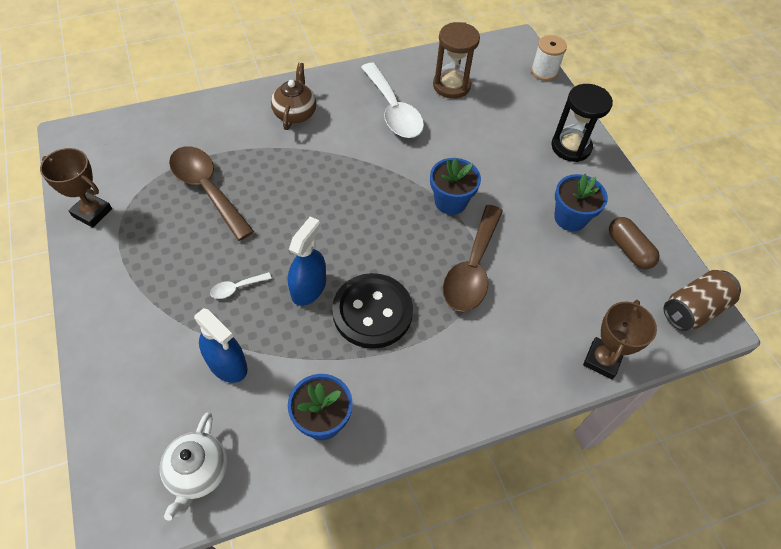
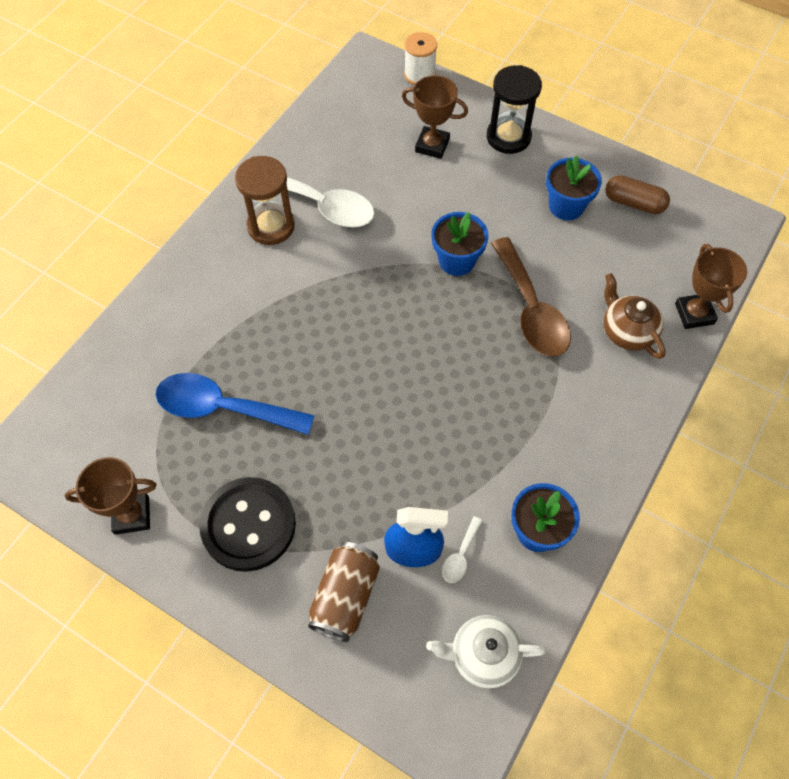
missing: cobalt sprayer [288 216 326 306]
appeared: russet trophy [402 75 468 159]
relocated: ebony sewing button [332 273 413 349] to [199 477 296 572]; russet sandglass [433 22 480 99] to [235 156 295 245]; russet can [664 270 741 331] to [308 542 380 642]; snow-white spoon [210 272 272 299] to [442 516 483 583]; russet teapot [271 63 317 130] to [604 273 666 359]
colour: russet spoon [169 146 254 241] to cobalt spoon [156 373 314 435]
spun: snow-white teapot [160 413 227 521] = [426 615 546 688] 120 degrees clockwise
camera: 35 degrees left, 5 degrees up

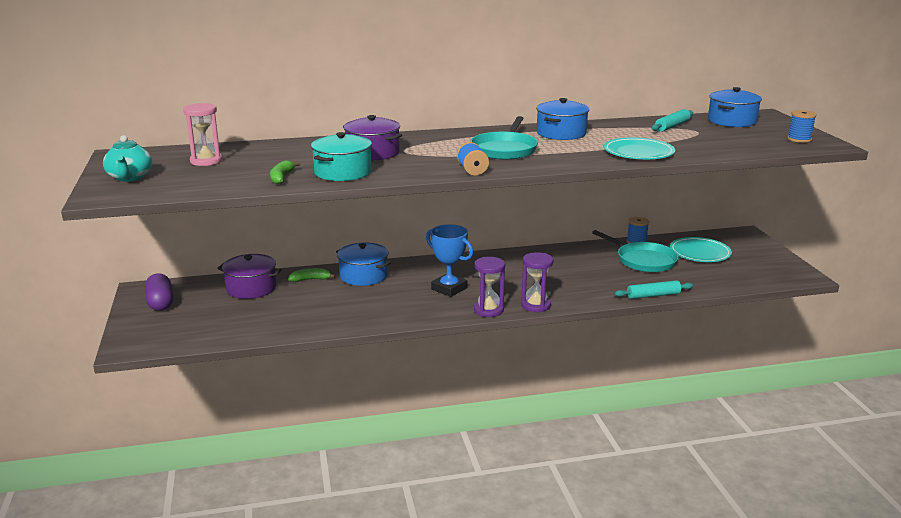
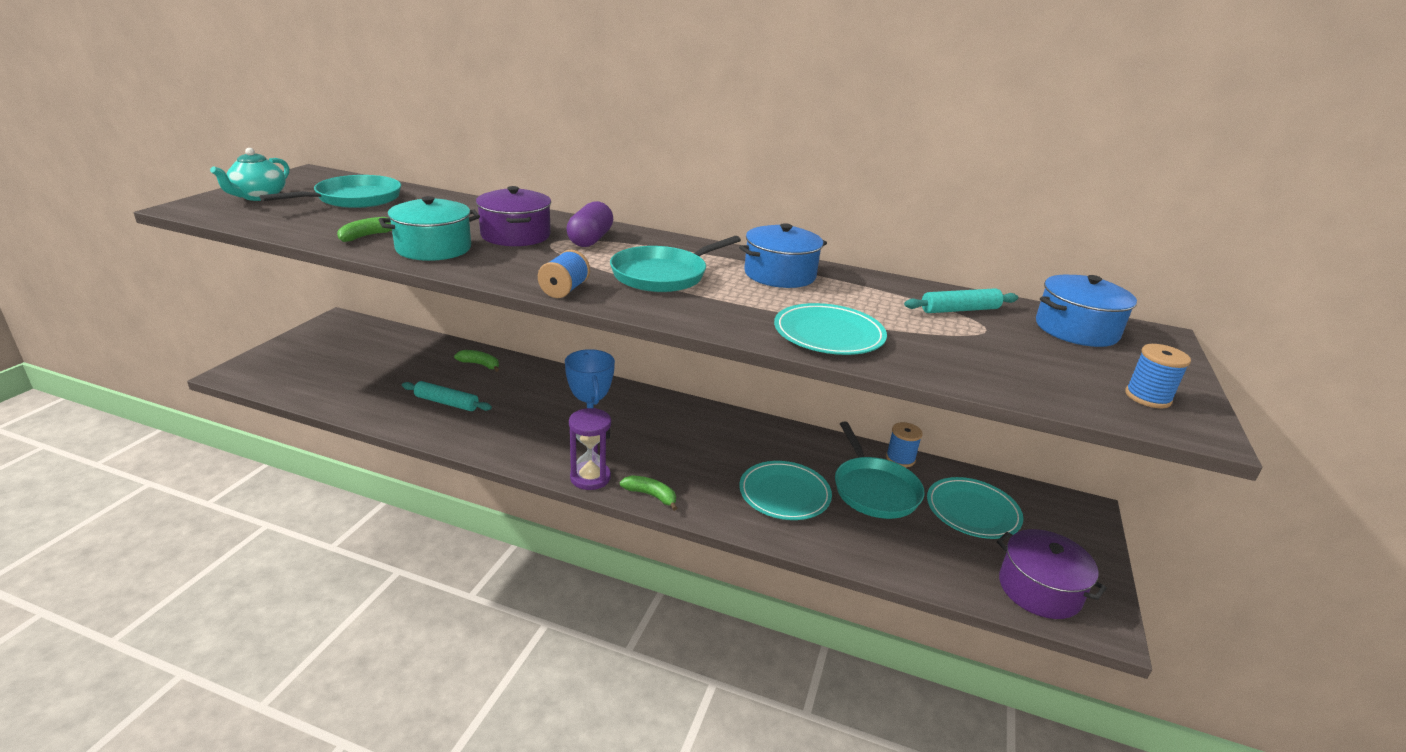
missing: cobalt stockpot [336 243 391 286]
appeared: aqua plate [739 461 832 520]
relocated: aqua pastry roller [614 280 693 299] to [402 381 492 411]; royal purple capsule [145 274 173 311] to [566 201 613 247]; royal purple stockpot [217 254 282 299] to [997 529 1107 619]
exchanged: rose-pink sandglass [183 103 223 166] to aqua pan [260 175 401 208]; royal purple sandglass [521 252 553 312] to emerald banana fruit [620 476 677 511]
camera: 30 degrees right, 5 degrees up

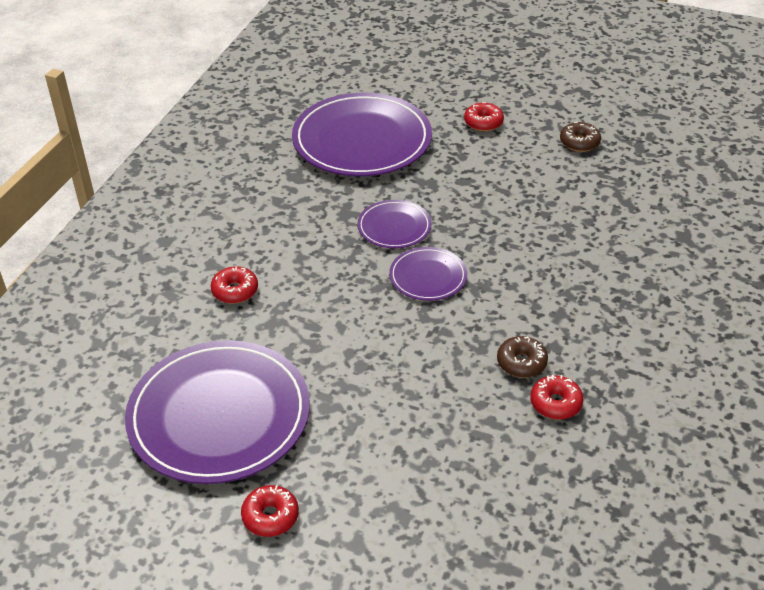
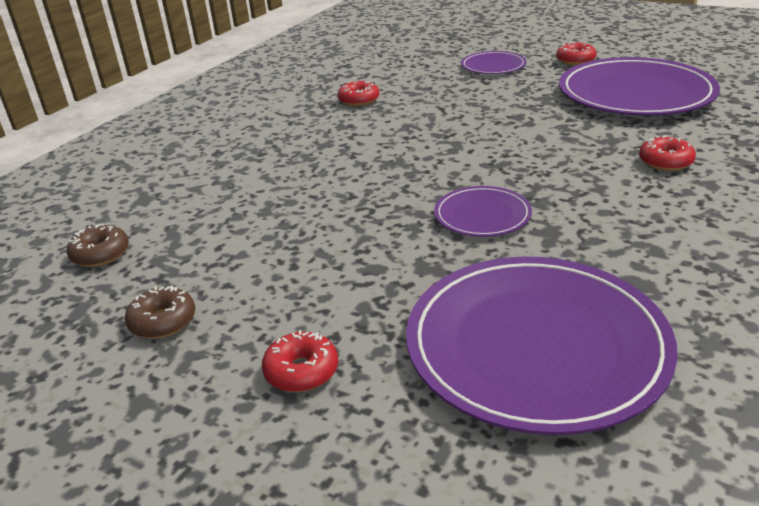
relocated: russet doughnut [497 336 548 378] to [67 224 129 267]; royal purple plate [389 247 467 301] to [461 51 526 74]
camera: 170 degrees left, 10 degrees down

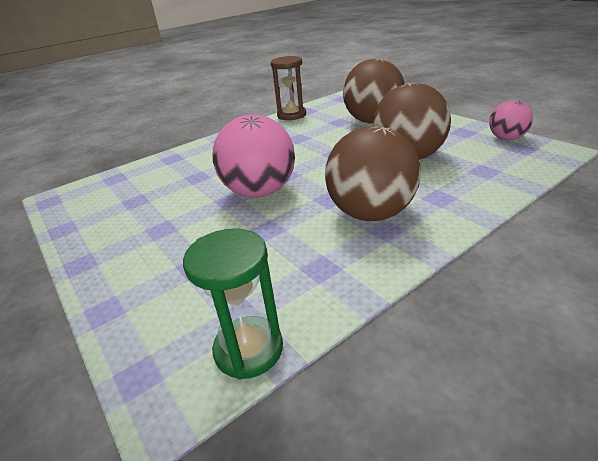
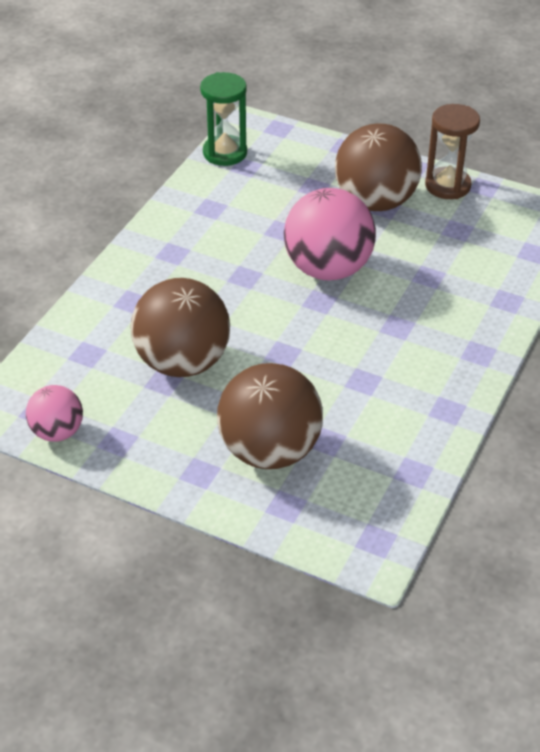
relocated: russet sphere [325 126 421 221] to [335 124 422 211]; russet sandglass [271 56 306 120] to [425 104 480 199]
camera: 150 degrees right, 10 degrees up

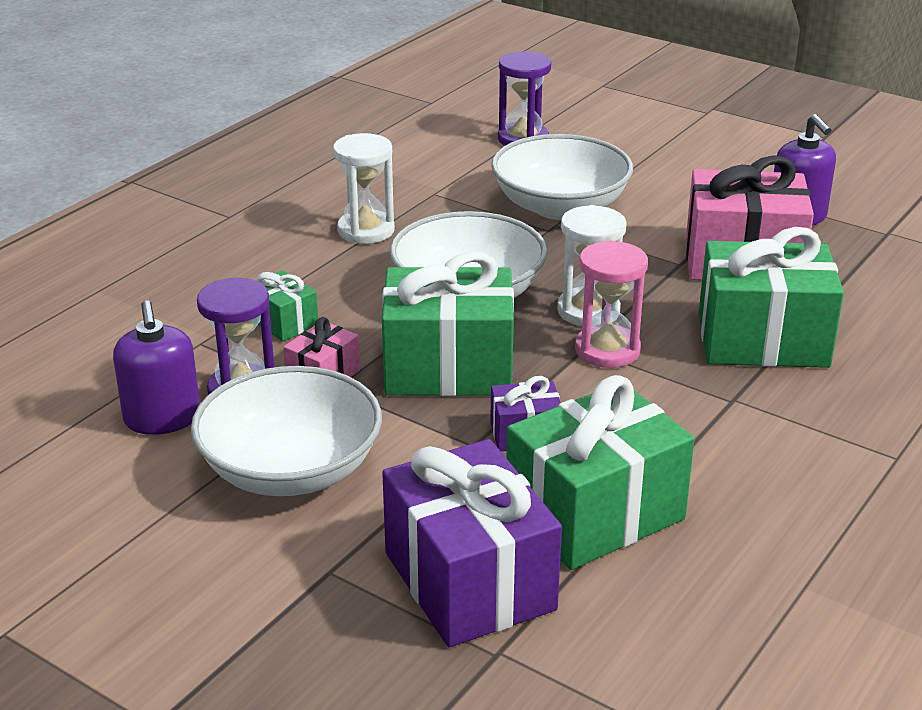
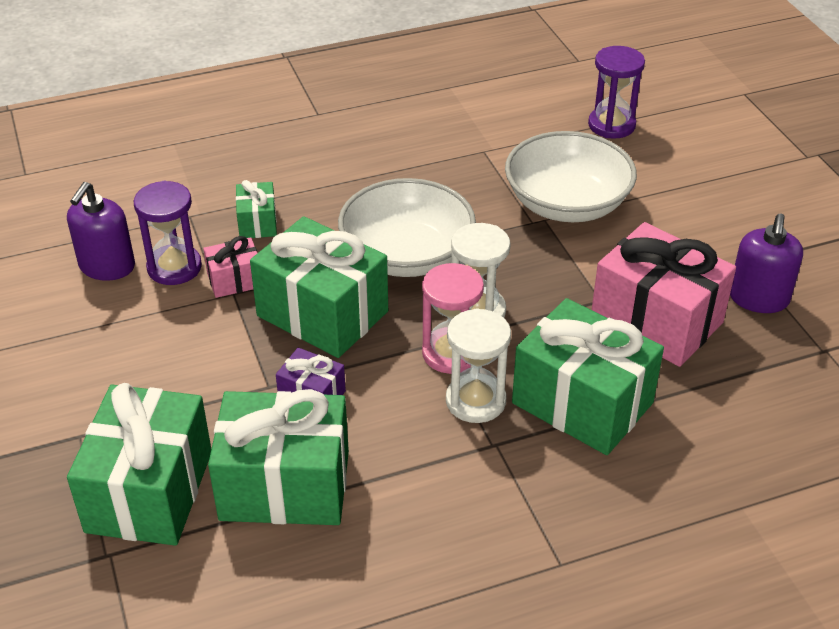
missing: snow-white deep dish [191 366 382 496]
relocated: snow-white sandglass [333 133 395 244] to [446 308 511 423]
colour: royal purple present [382 439 562 647] to emerald present [67 383 211 546]
camera: 35 degrees right, 10 degrees up

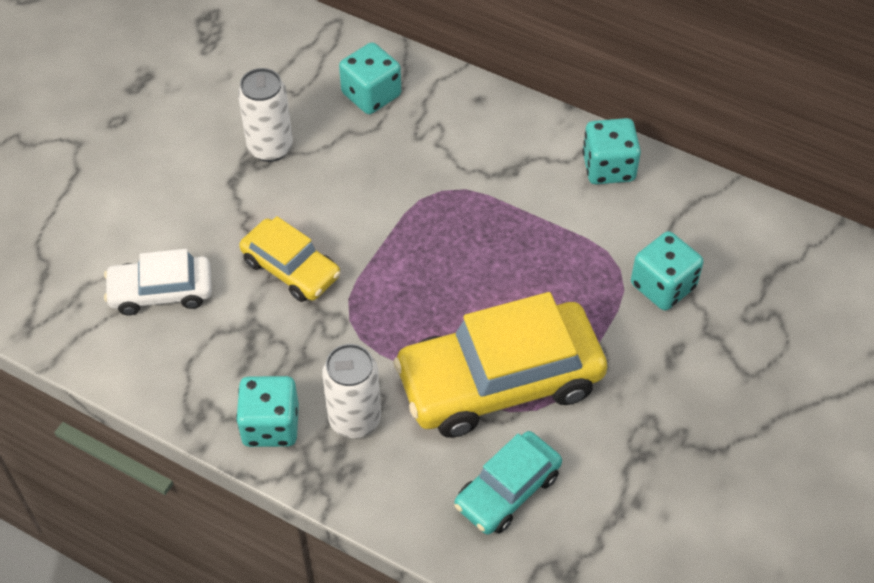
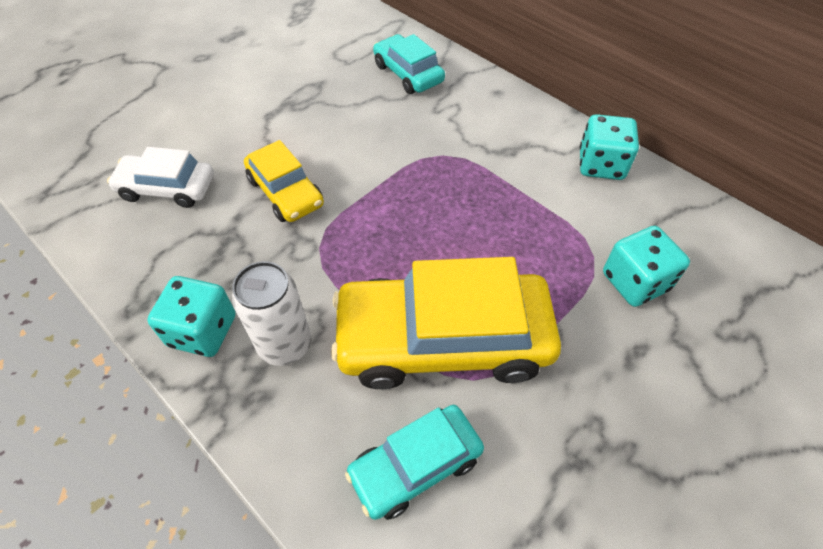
missing: snow-white can [238 68 293 162]
exchanged: aqua dice [339 42 401 114] to aqua automobile [373 34 445 94]
camera: 15 degrees right, 0 degrees up

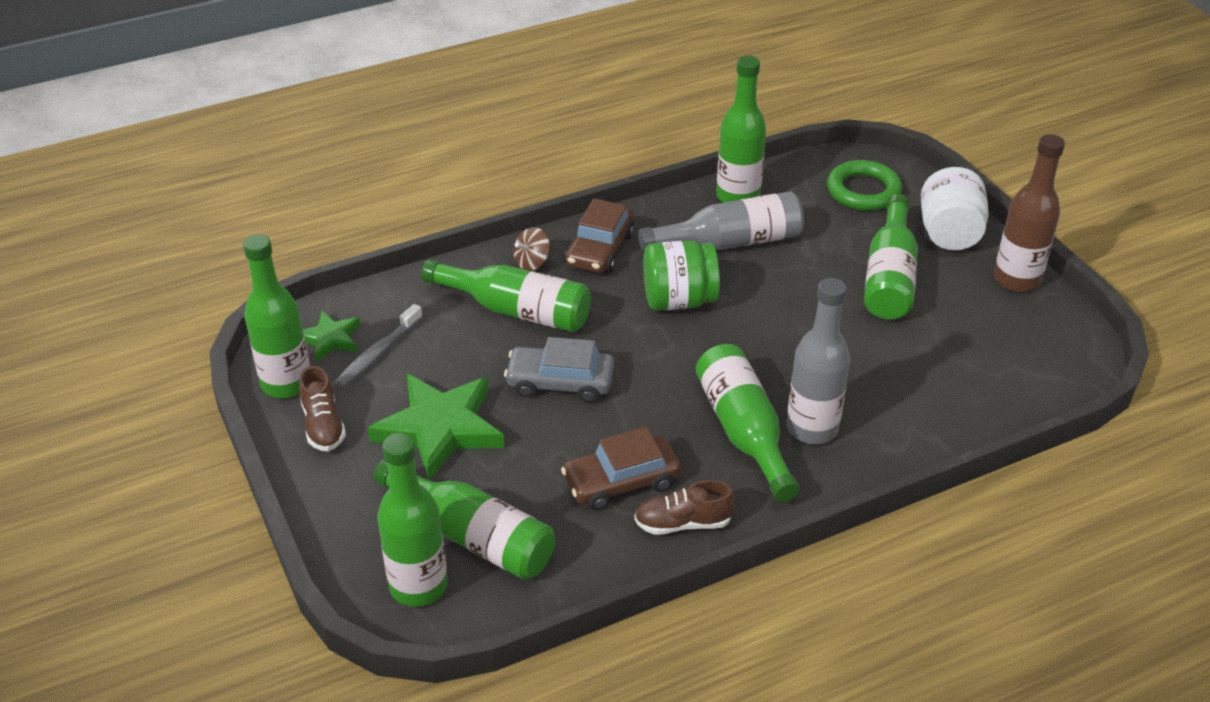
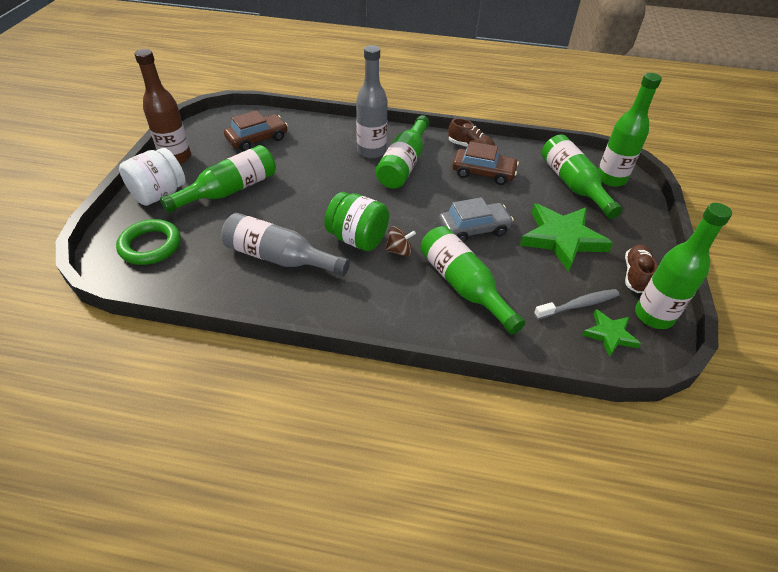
missing: emerald bottle [716 56 766 203]
relocated: russet automobile [565 198 634 273] to [224 110 288 151]; russet spinning top [514 227 550 271] to [385 226 416 256]
spun: gray automobile [504 337 614 403] = [439 197 514 243] 60 degrees counterclockwise
camera: 145 degrees left, 5 degrees up

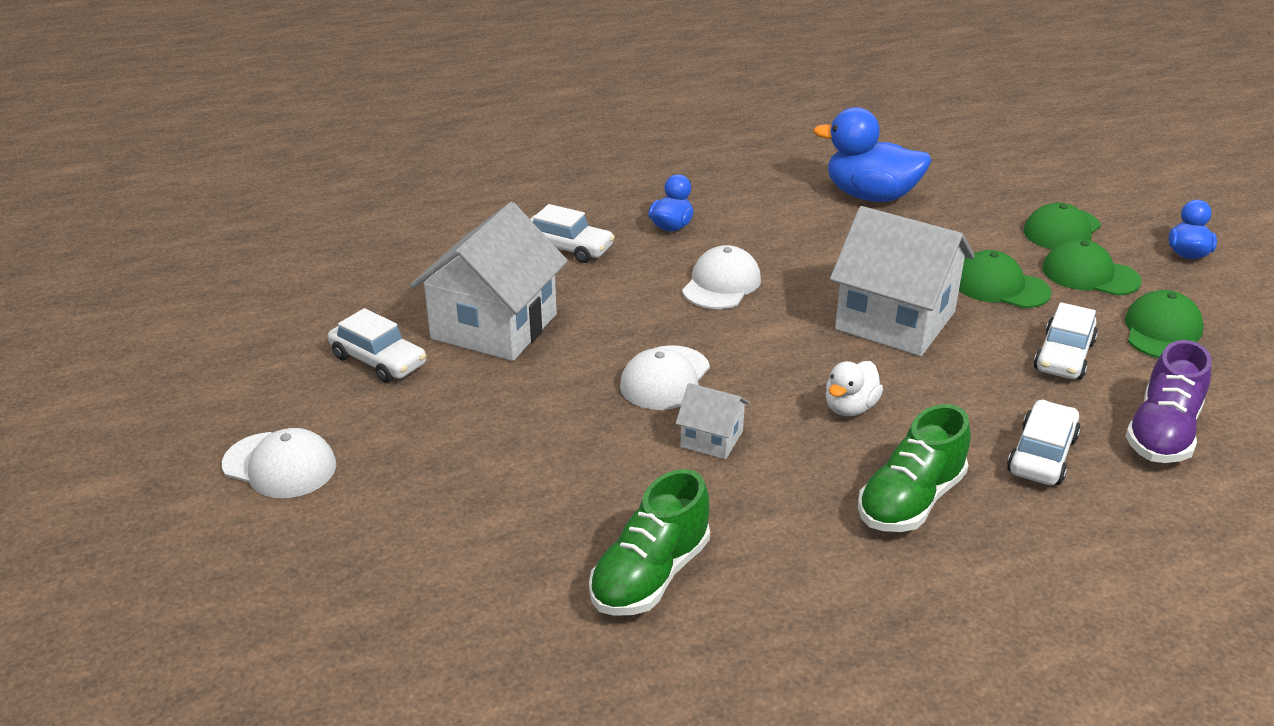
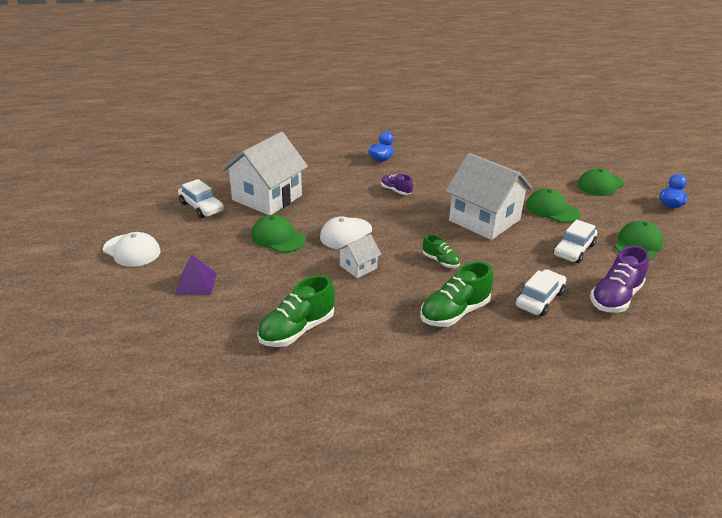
missing: snow-white automobile [530 204 615 263]; cobalt rubber duck [813 107 932 202]
appeared: royal purple pyramid [175 254 217 295]
relocated: emerald cap [1042 239 1142 296] to [251 215 306 253]
exchanged: snow-white cap [682 245 761 309] to royal purple sneaker [381 174 413 195]; snow-white rubber duck [826 361 883 416] to emerald sneaker [423 234 460 268]
spun: snow-white cottage [676 383 750 459] = [336 234 382 278] 75 degrees counterclockwise
camera: 10 degrees right, 0 degrees up

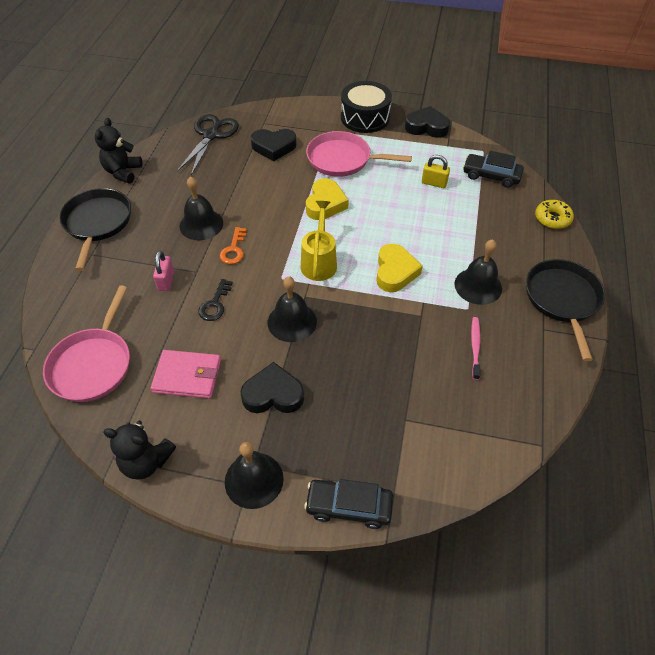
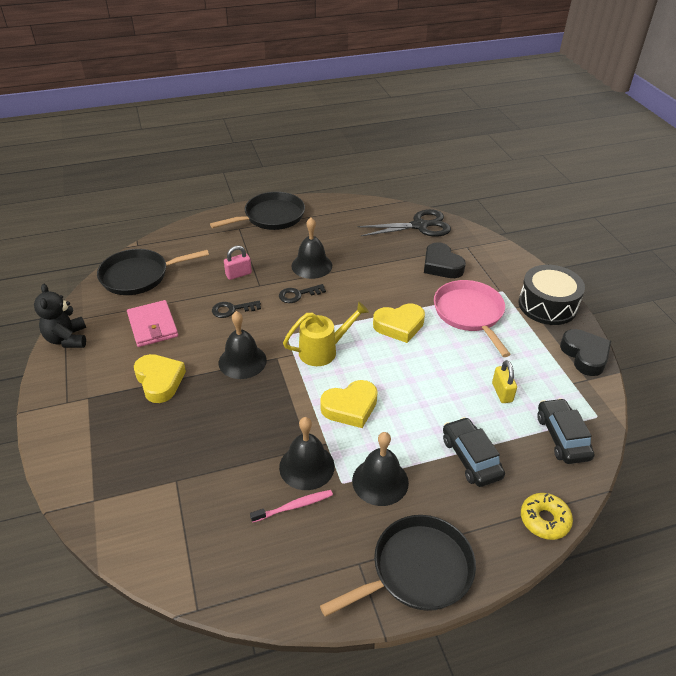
missing: ebony teddy [95 118 142 184]
relocated: ebony school bell [225 442 284 509] to [279 417 335 490]; ebony automobile [304 479 393 529] to [443 417 505 487]
colour: rose-pink pan [43 285 130 402] to ebony pan [97 249 209 295]; ebony love heart [240 362 304 413] to bright yellow love heart [134 354 186 403]; bright orange door key [220 227 247 264] to ebony door key [279 284 326 303]
camera: 60 degrees right, 10 degrees down

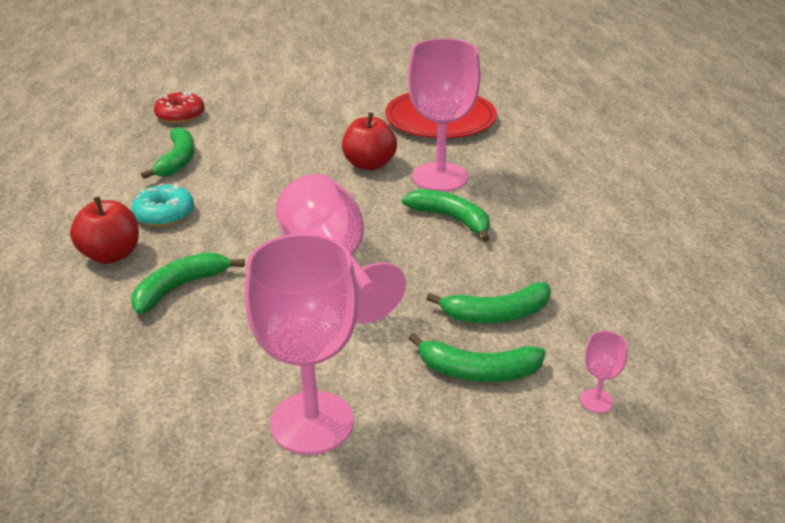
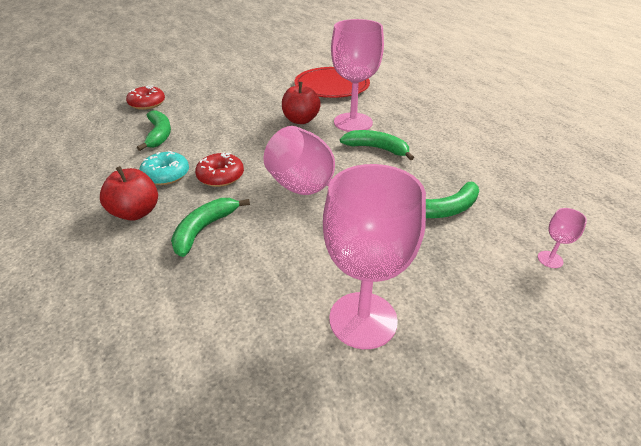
missing: emerald banana fruit [408 333 545 382]
appeared: red doughnut [195 153 244 187]
camera: 15 degrees left, 5 degrees up

